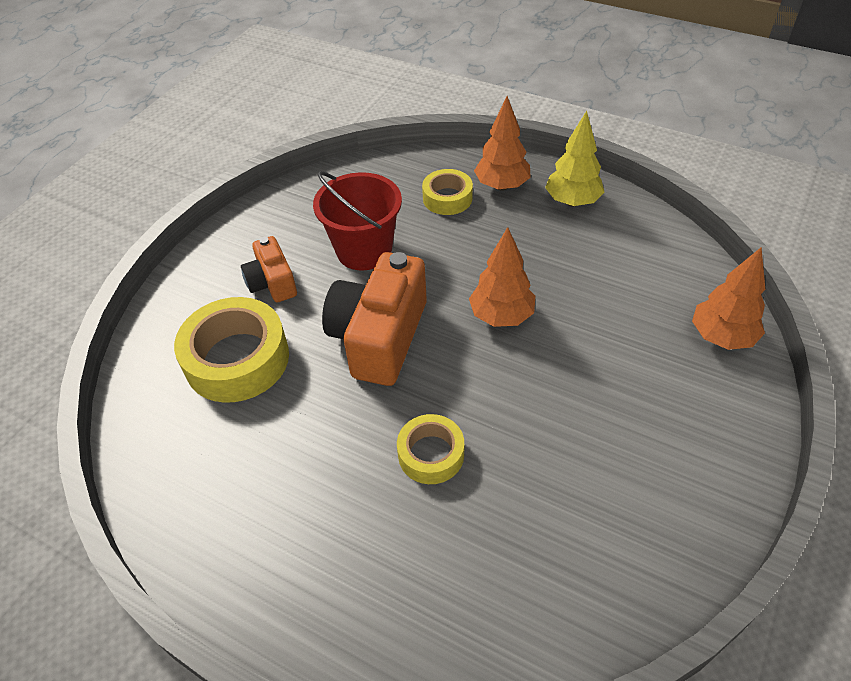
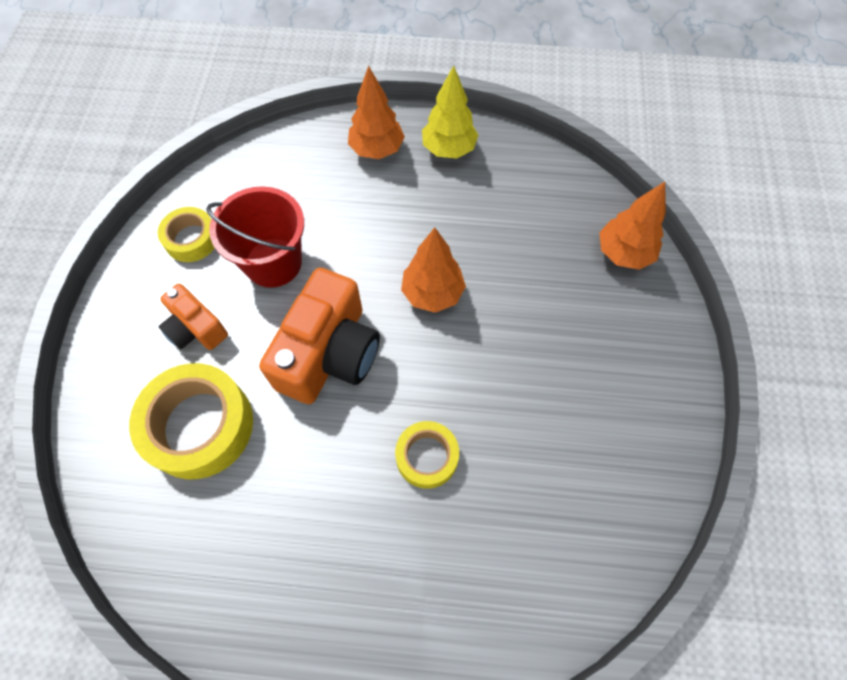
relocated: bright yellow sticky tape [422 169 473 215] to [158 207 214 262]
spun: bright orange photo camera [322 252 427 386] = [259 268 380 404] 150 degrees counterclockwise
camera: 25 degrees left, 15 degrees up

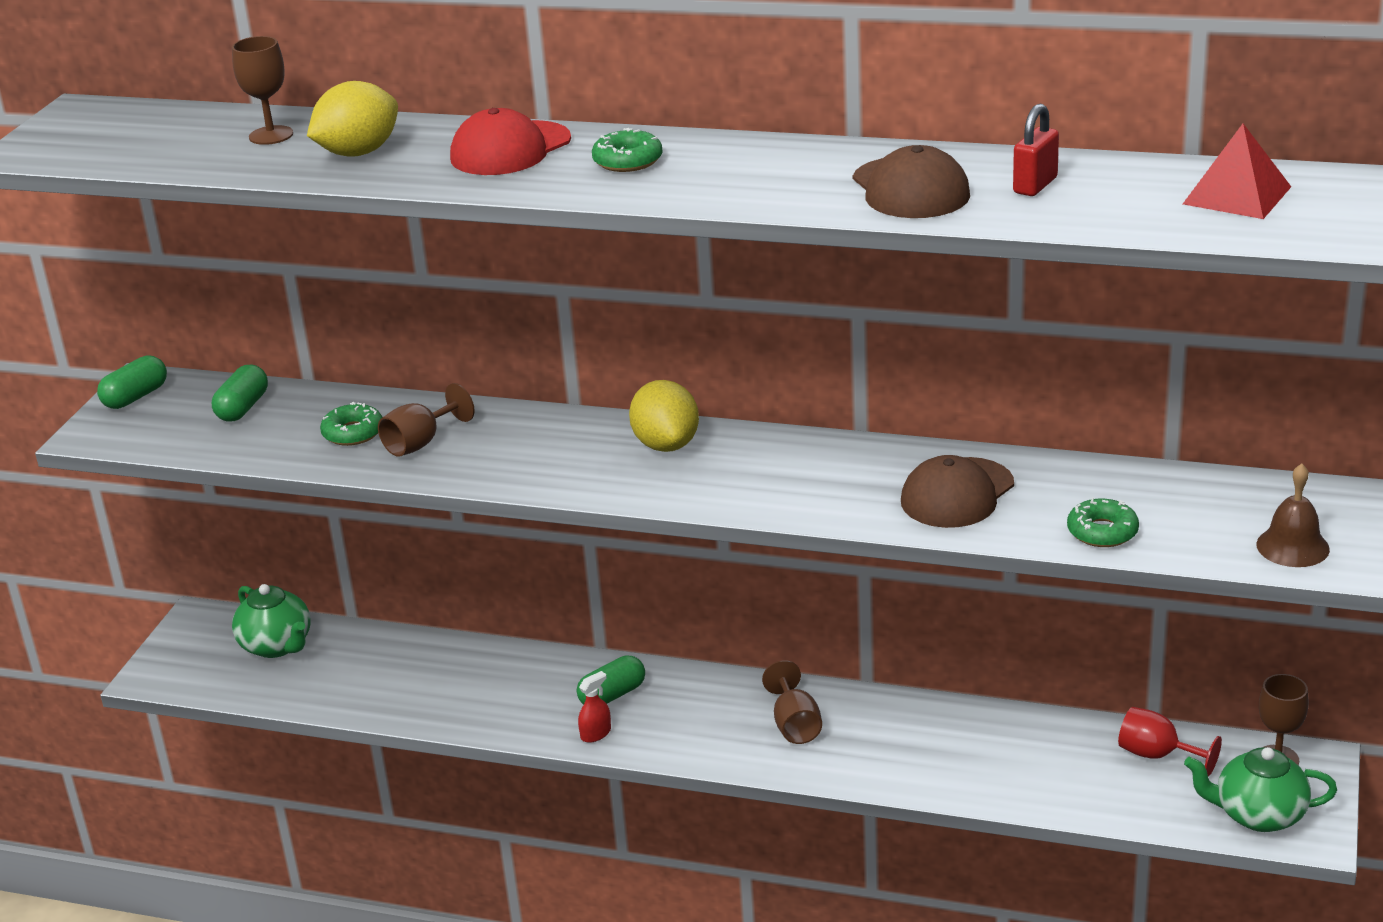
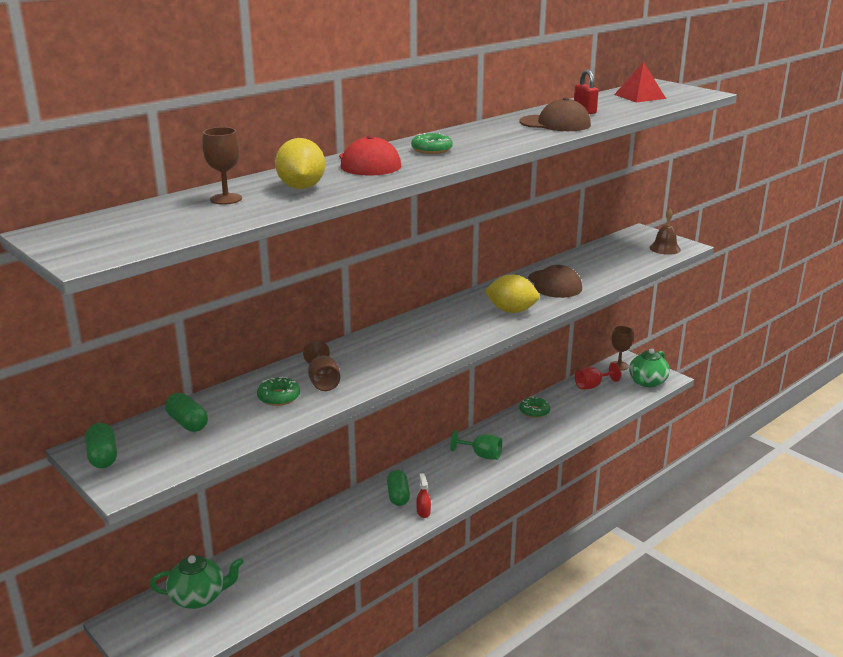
relocated: bright yellow lemon [629 380 699 452] to [484 274 539 313]; emerald doughnut [1067 497 1139 547] to [519 396 550 418]
colour: russet goblet [762 660 822 744] to emerald goblet [450 430 502 460]
camera: 60 degrees left, 5 degrees down

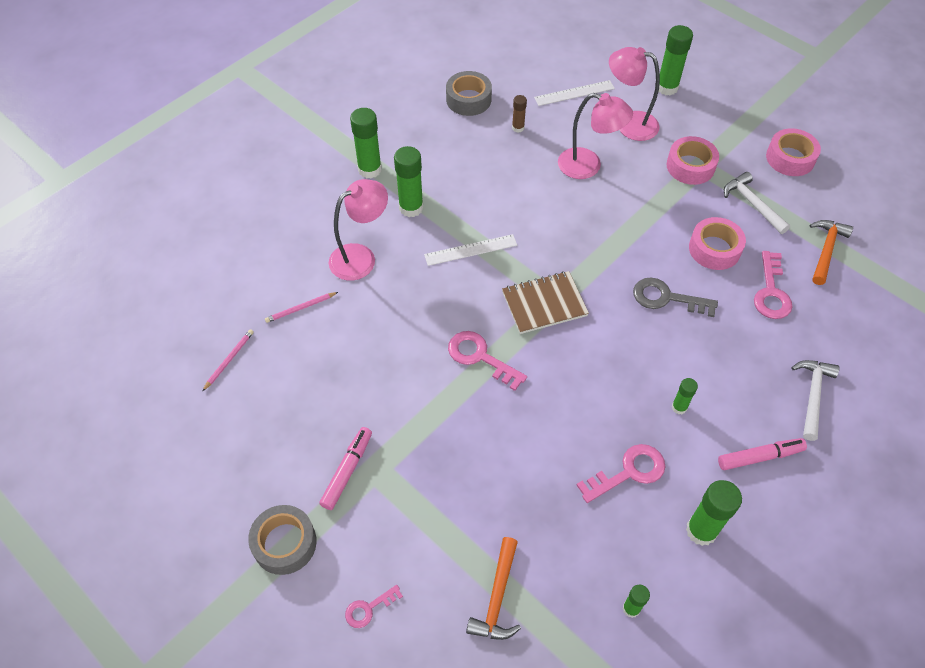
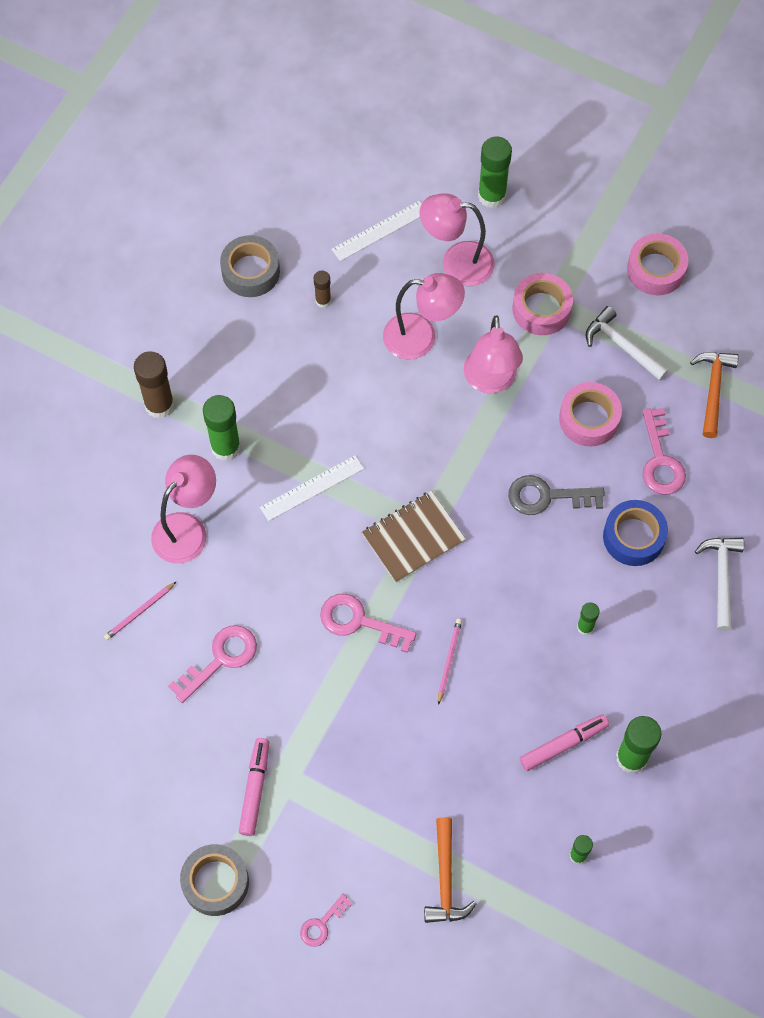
appeared: rose-pink lamp [464 315 523 393]; cobalt sticky tape [603 500 668 566]
relocated: rose-pink door key [577 444 666 503] to [168 625 257 703]; rose-pink pencil [203 329 254 391] to [438 619 462 705]; rose-pink marker [718 438 807 470] to [520 714 609 771]
colour: emerald glue stick [350 108 382 178] to russet glue stick [134 351 174 419]
camera: 15 degrees left, 10 degrees up

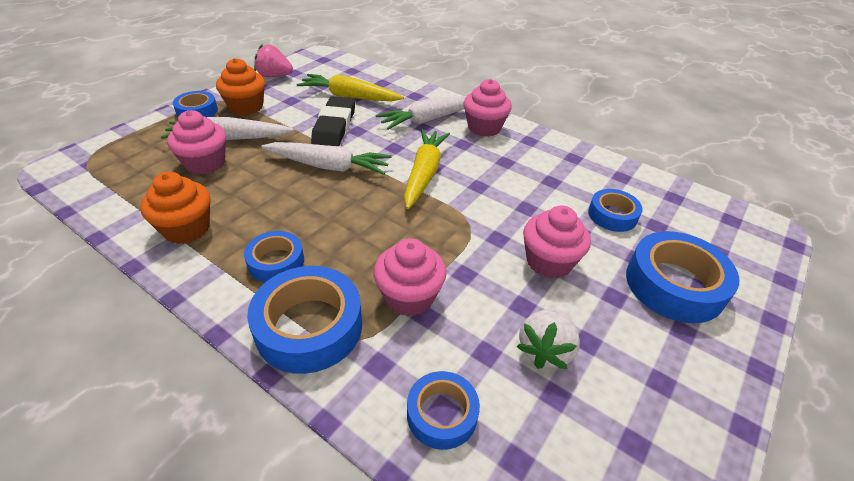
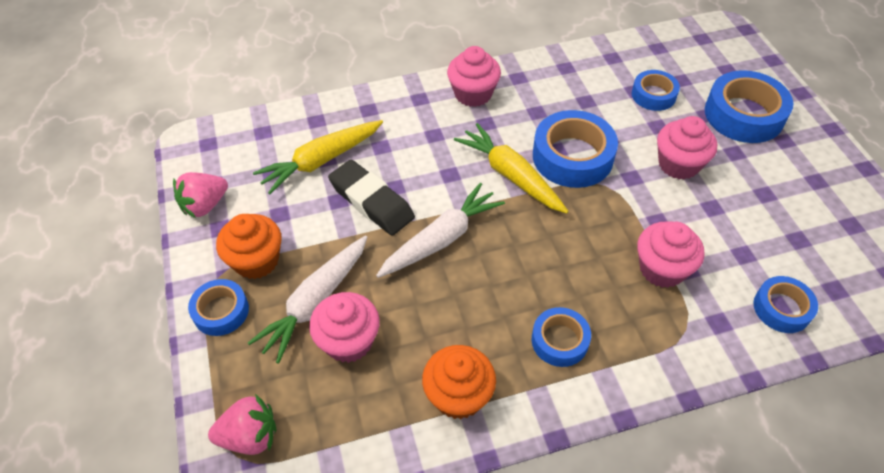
missing: snow-white carrot [376 96 466 130]; snow-white strawberry [517 309 580 369]
appeared: rose-pink strawberry [208 394 276 455]
relocated: cobalt sticky tape [247 266 362 374] to [533 110 618 188]
camera: 50 degrees left, 10 degrees up

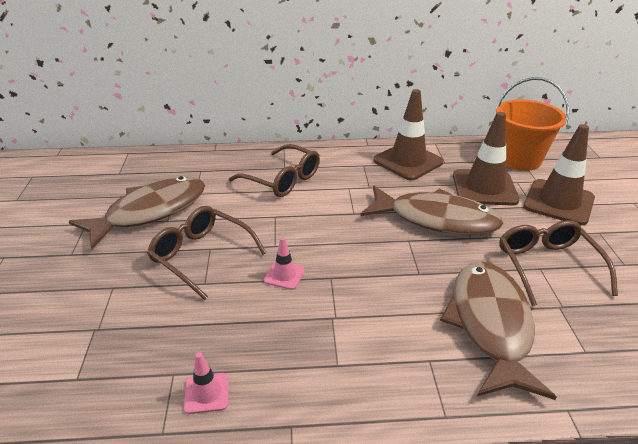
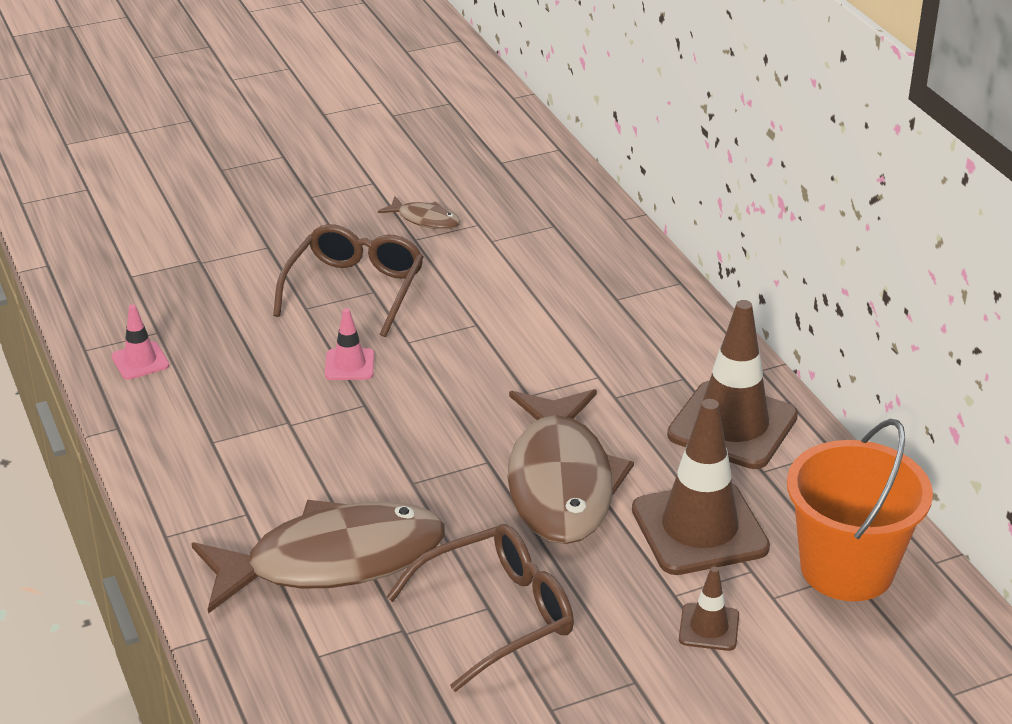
missing: russet eyeglasses [229 144 320 197]
size: russet fish [69 176 205 249] = [378 196 461 229] x0.43; russet safety cone [523 124 595 225] = [679 566 739 651] x0.47
camera: 70 degrees right, 0 degrees up

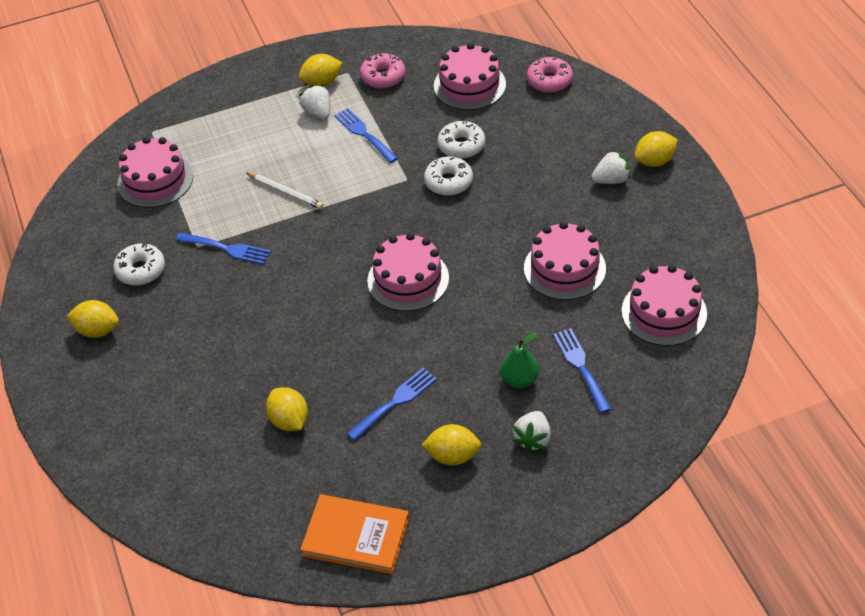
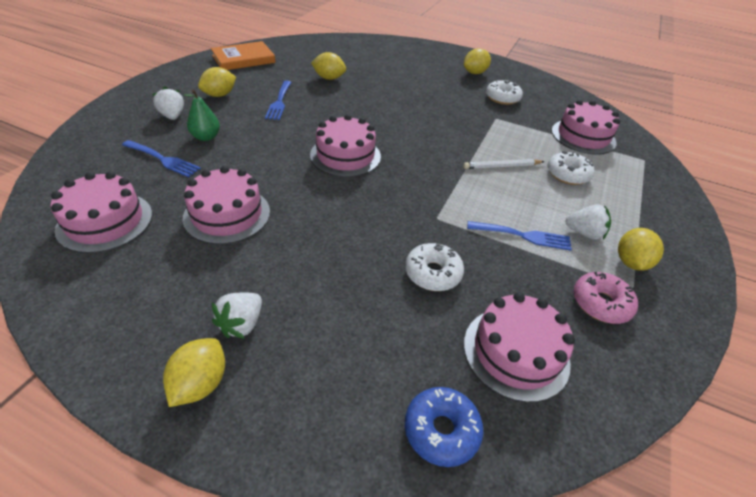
missing: cobalt dinner fork [176 233 271 265]
relocated: snow-white doughnut [424 156 473 196] to [547 151 594 185]
colour: rose-pink doughnut [527 57 573 93] to cobalt doughnut [405 387 483 467]
camera: 130 degrees right, 5 degrees down

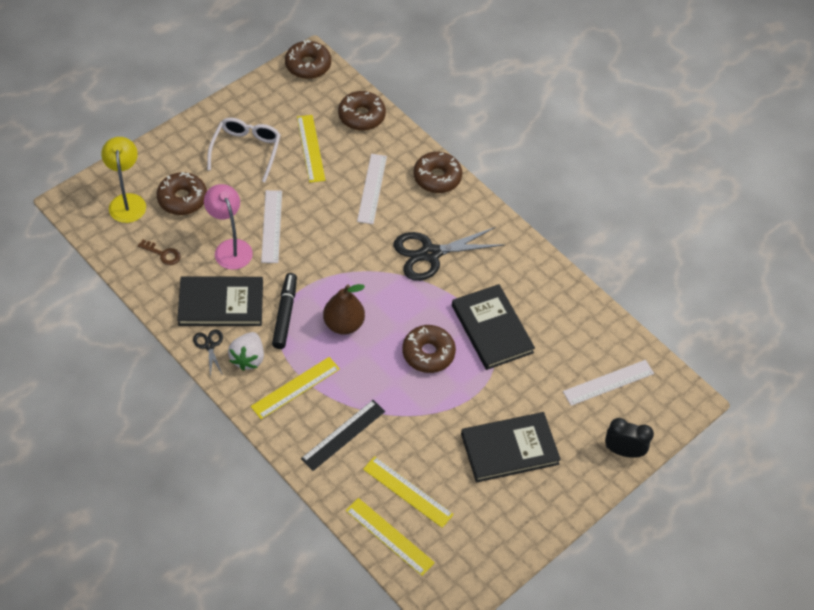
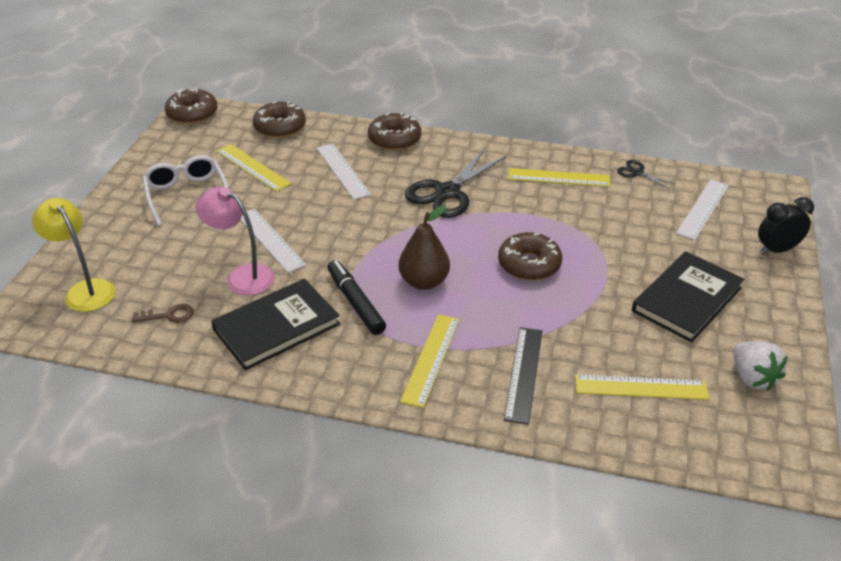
missing: russet doughnut [156 172 207 215]; ebony book [452 284 535 370]
relocated: bright yellow measuring stick [346 498 435 576] to [509 168 610 187]; ebony scissors [193 329 223 378] to [617 160 675 190]; snow-white strawberry [228 332 264 371] to [734 341 788 390]
camera: 30 degrees left, 15 degrees down

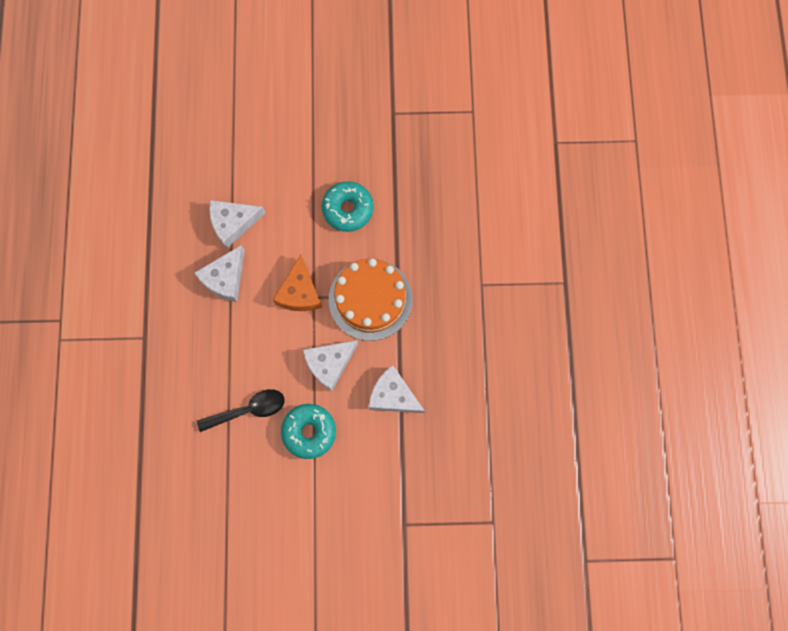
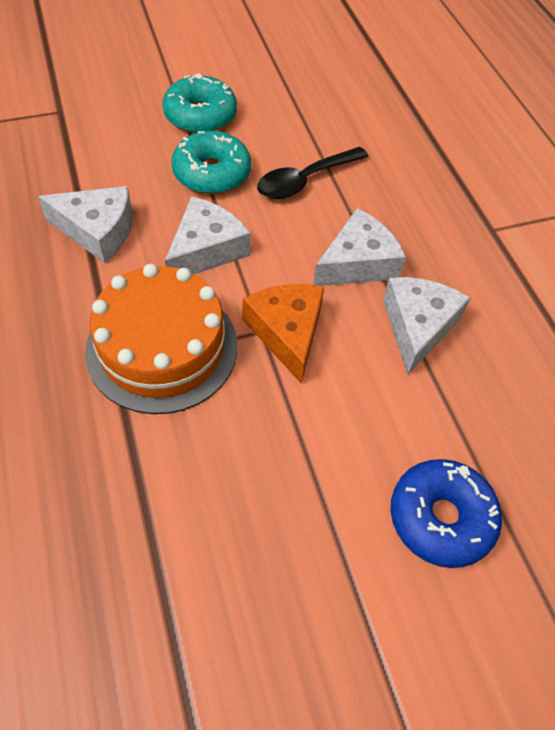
appeared: cobalt doughnut [391 459 502 568]
relocated: aqua doughnut [322 181 373 232] to [162 73 237 133]; snow-white piece of cheese [209 200 266 248] to [313 208 406 286]
camera: 160 degrees right, 20 degrees down

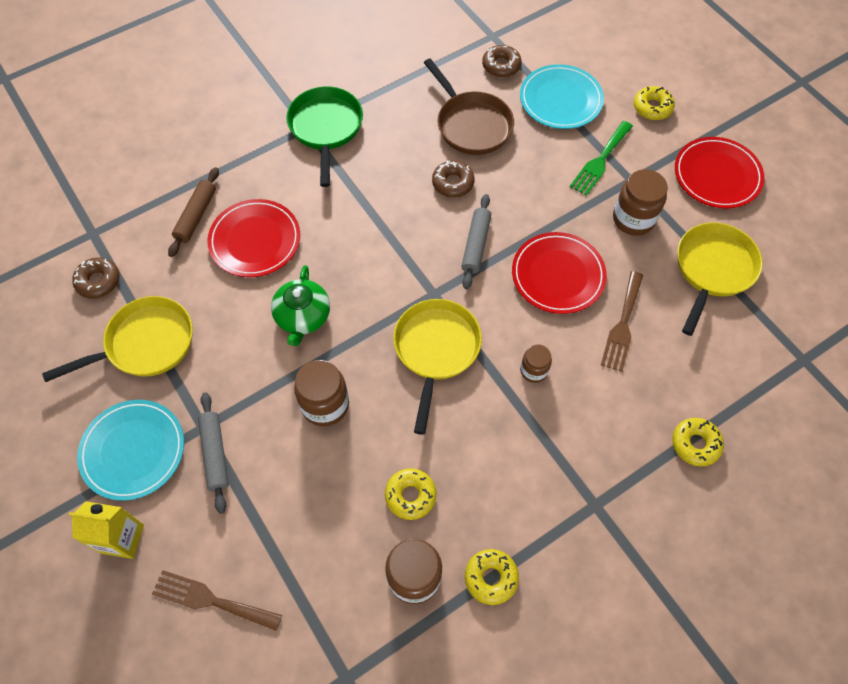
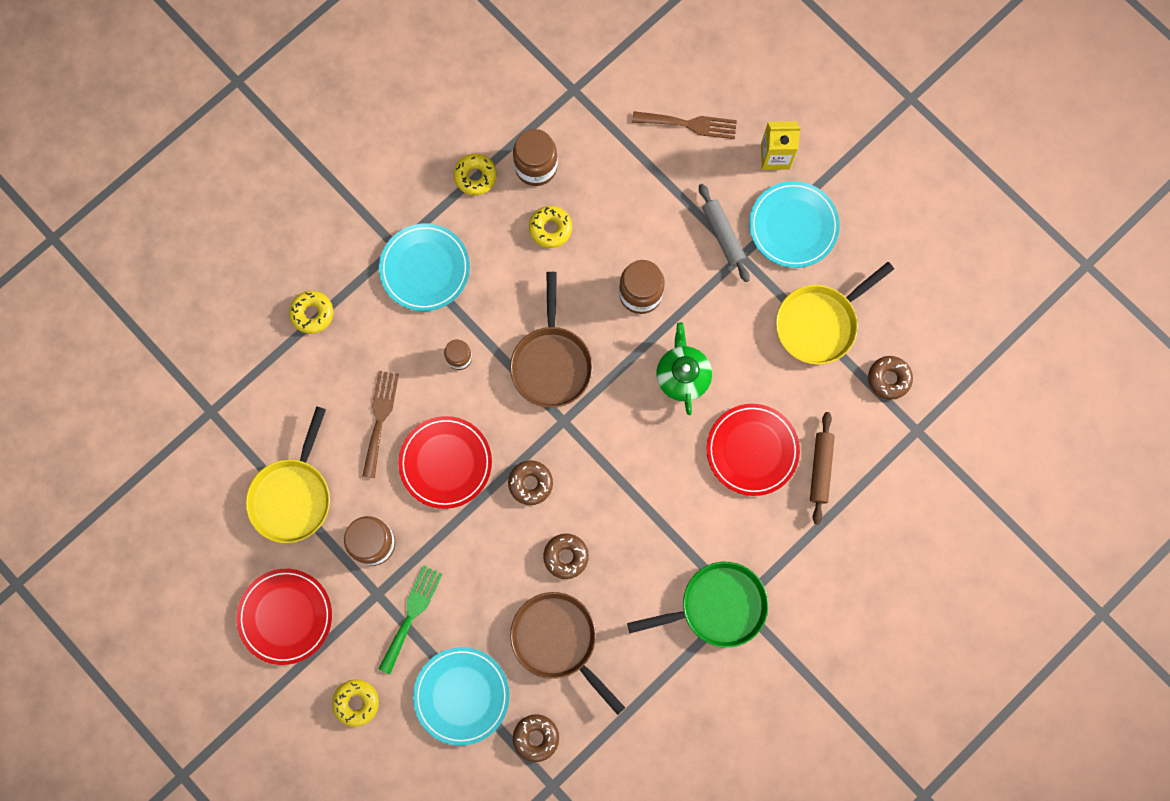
appeared: aqua plate [379 223 470 311]
exchanged: gray pastry roller [461 194 491 289] to russet doughnut [508 460 553 505]
colour: bright yellow pan [393 299 482 435] to russet pan [510 272 593 408]
spun: emerald pan [286 86 363 187] = [627 562 768 648] 90 degrees counterclockwise
camera: 170 degrees right, 15 degrees up

